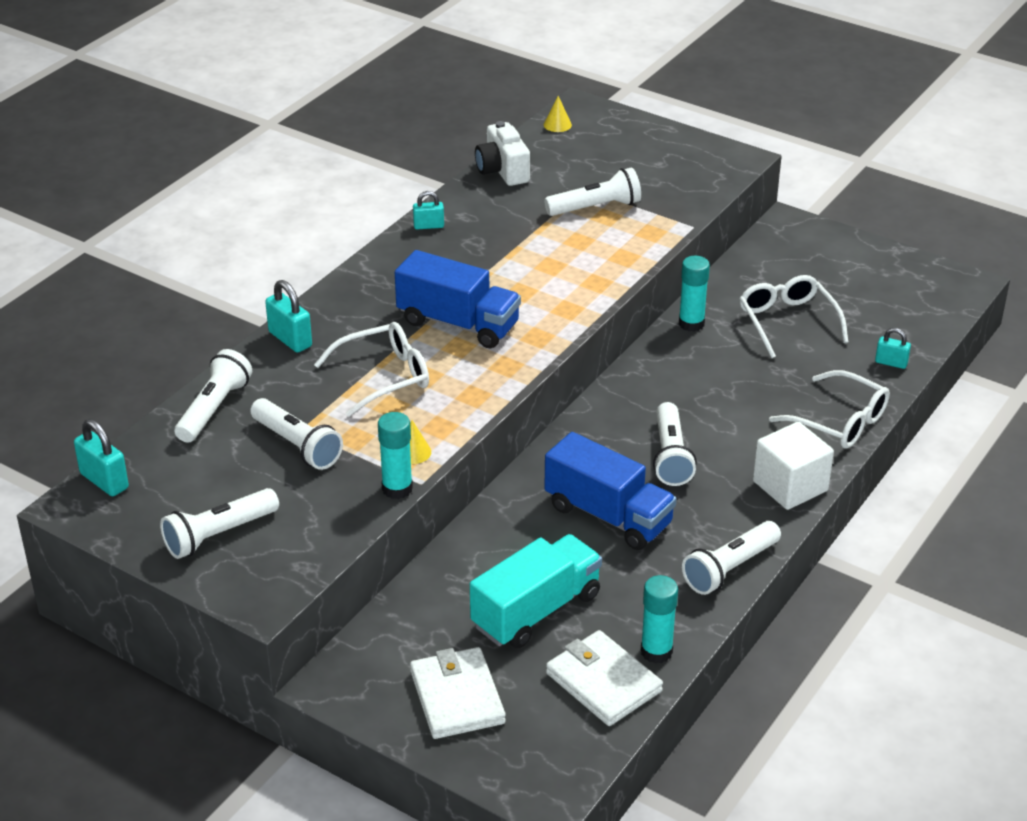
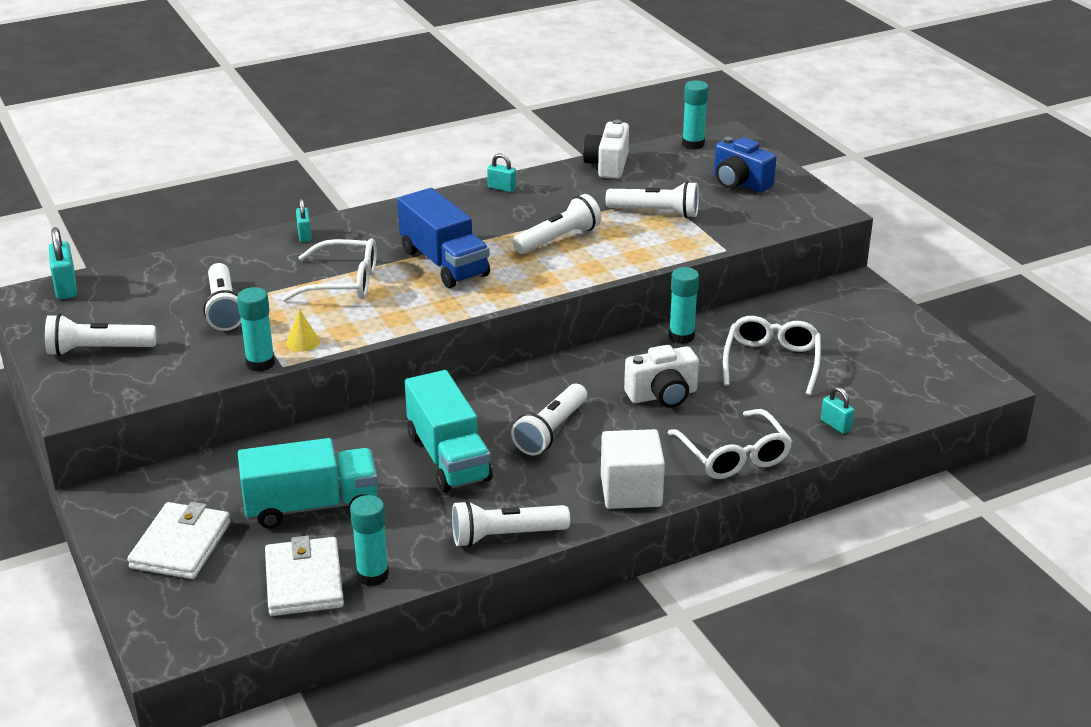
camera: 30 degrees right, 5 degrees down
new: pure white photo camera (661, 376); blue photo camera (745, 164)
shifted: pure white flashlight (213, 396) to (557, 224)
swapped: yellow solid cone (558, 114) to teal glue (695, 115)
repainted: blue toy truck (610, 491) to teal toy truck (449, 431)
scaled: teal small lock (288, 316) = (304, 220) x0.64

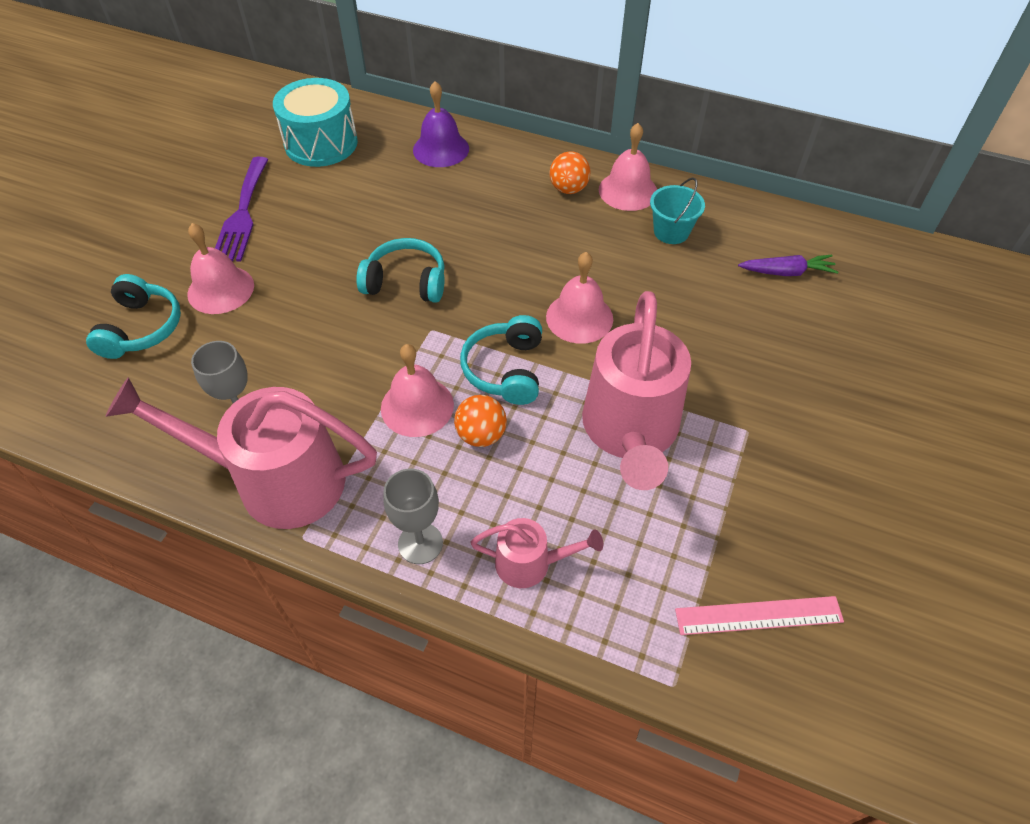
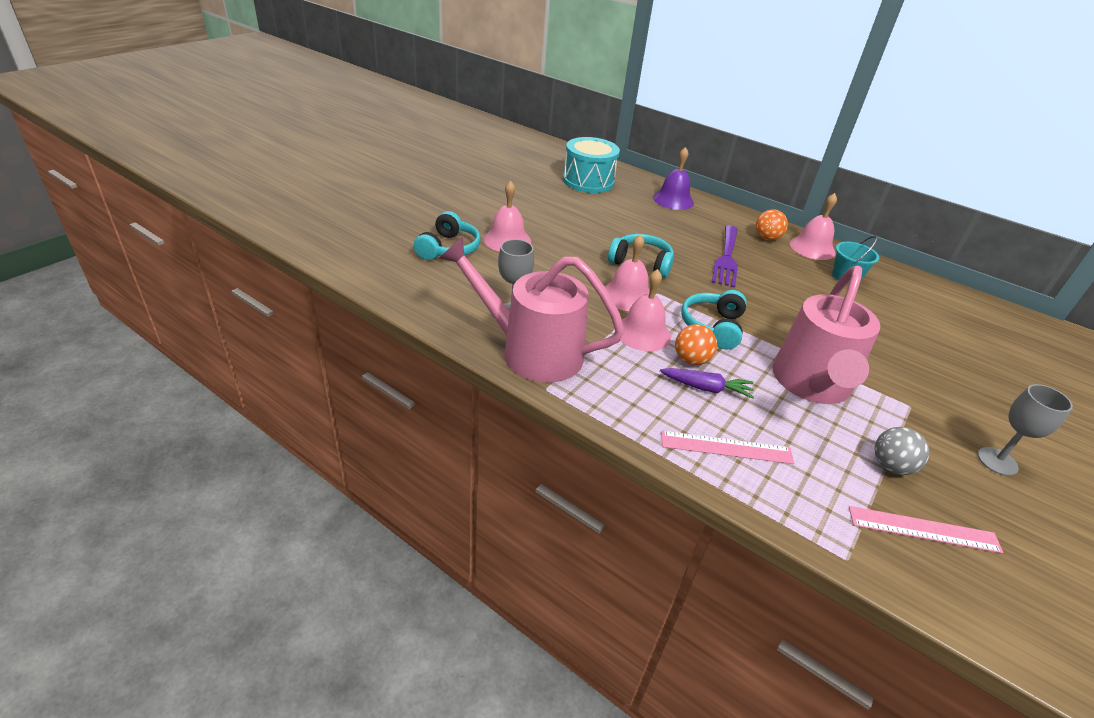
camera: 10 degrees right, 15 degrees down
new: ash-grey play ball (902, 451)
shifted: purple dinner fork (241, 209) to (725, 256); ash-grey goblet (413, 516) to (1025, 430); pink school bell (579, 298) to (627, 272); purple carrot (788, 265) to (707, 383)
swapped: pink watering can (536, 553) to pink straightedge (727, 447)

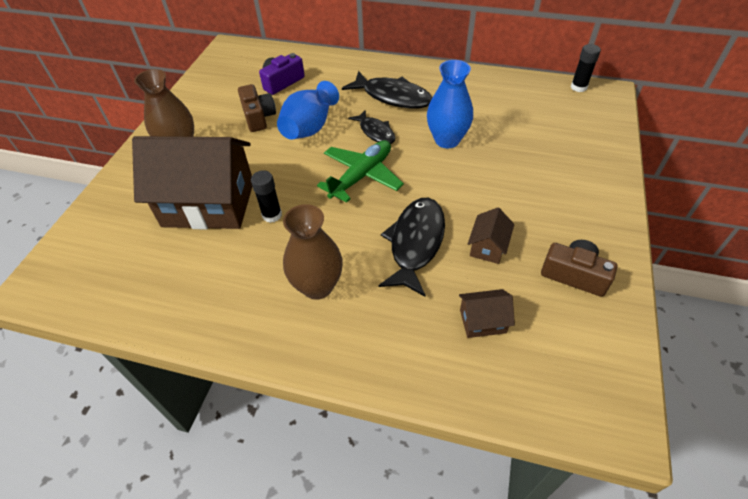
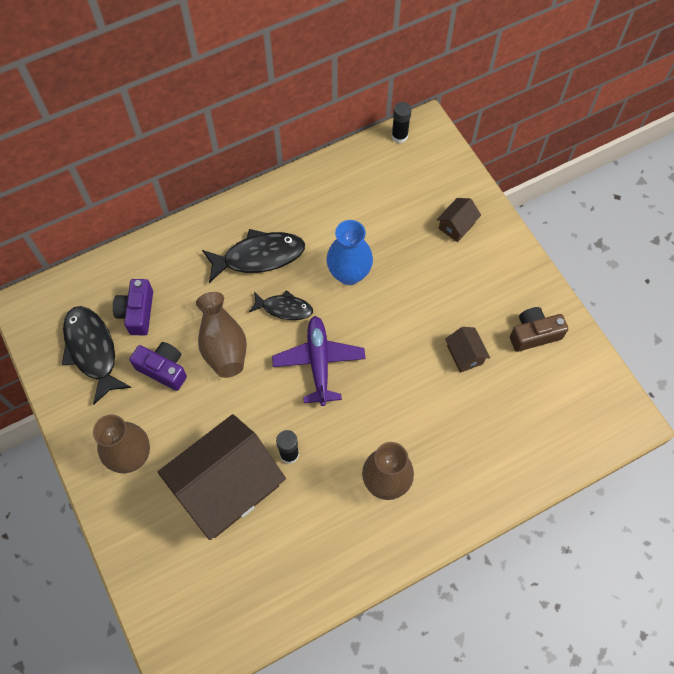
camera: 45 degrees left, 15 degrees up
shifted: jet-black fish (412, 247) to (96, 355); dark brown toy house (487, 313) to (459, 220)
repainted: dark brown photo camera (257, 108) to purple photo camera (158, 366); blue vase (308, 110) to dark brown vase (221, 335); green aeroplane (360, 171) to purple aeroplane (319, 361)

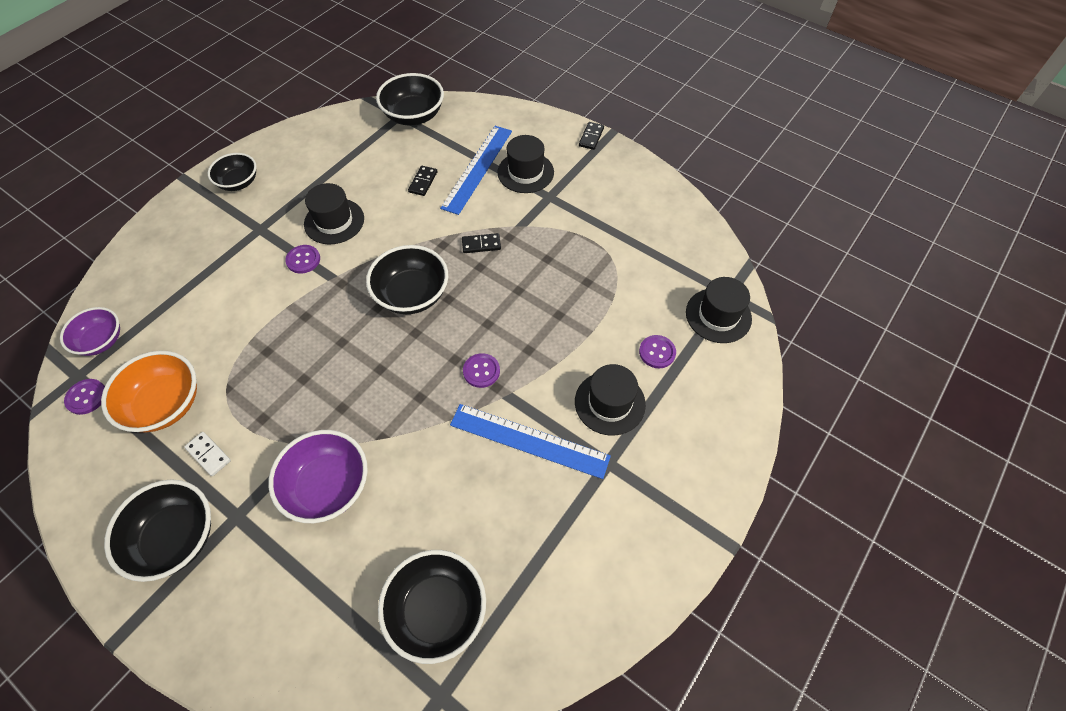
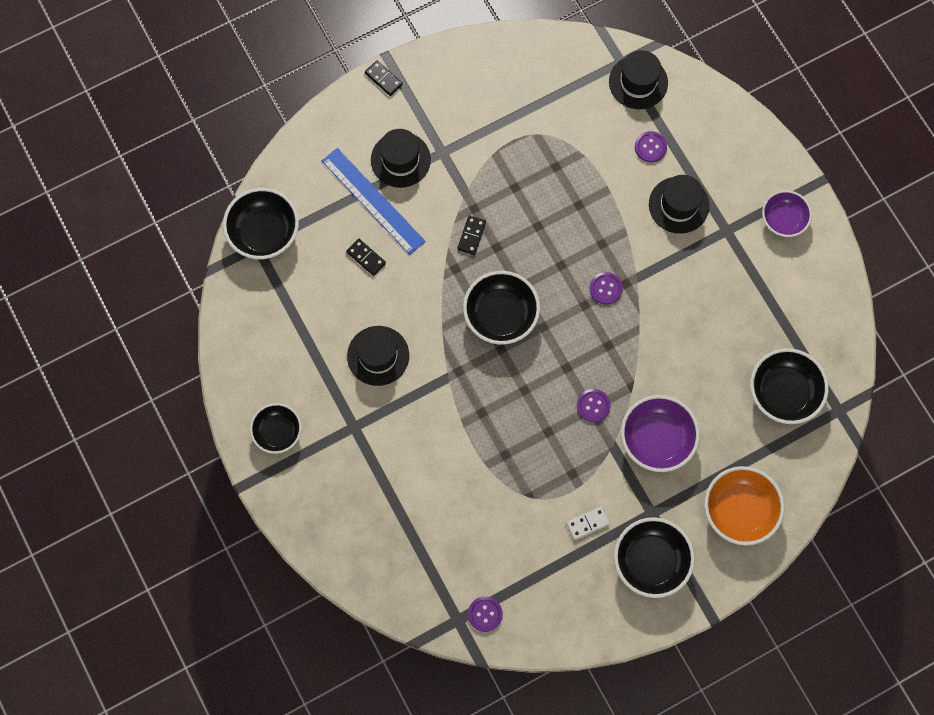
camera: 65 degrees left, 15 degrees up
gone: blue straightedge (530, 441)
shifted: purple deep dish (90, 331) to (787, 213); bright orange deep dish (149, 391) to (744, 506); purple sewing button (302, 259) to (594, 405)

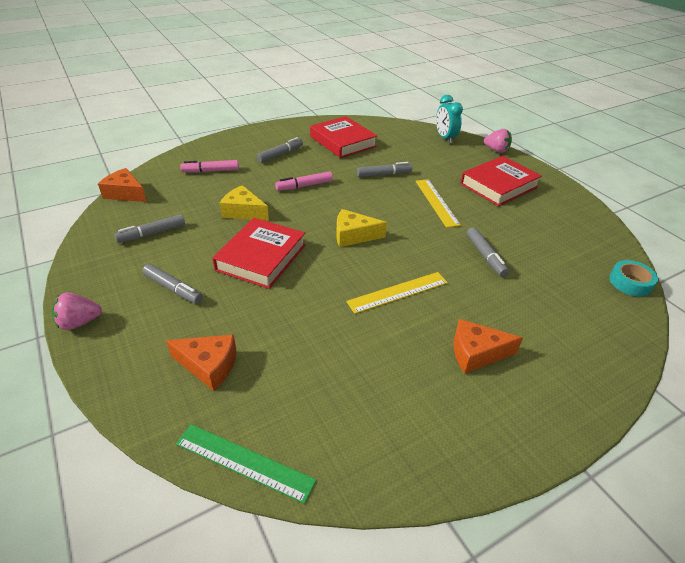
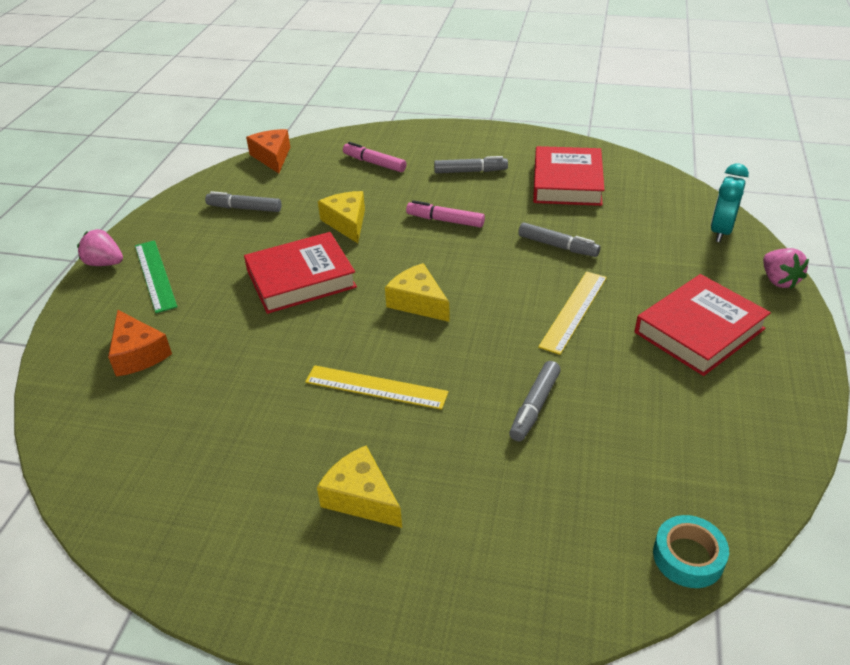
camera: 45 degrees right, 0 degrees up
gone: ash-grey marker (172, 284)
shifted: green straightedge (246, 464) to (156, 276)
repainted: bright orange cheese wedge (488, 346) to yellow cheese wedge (359, 487)
rotated: scarlet hardback (501, 181) = (703, 325) 45 degrees counterclockwise

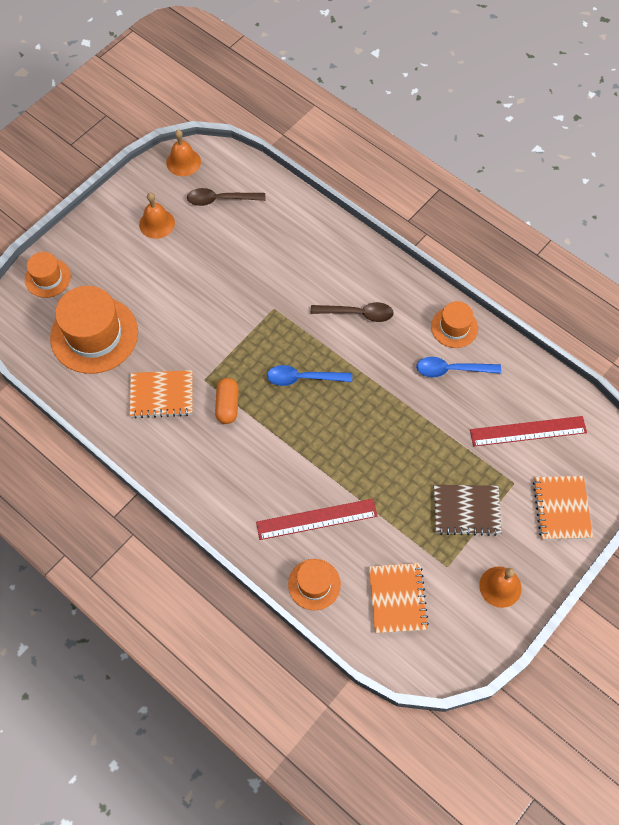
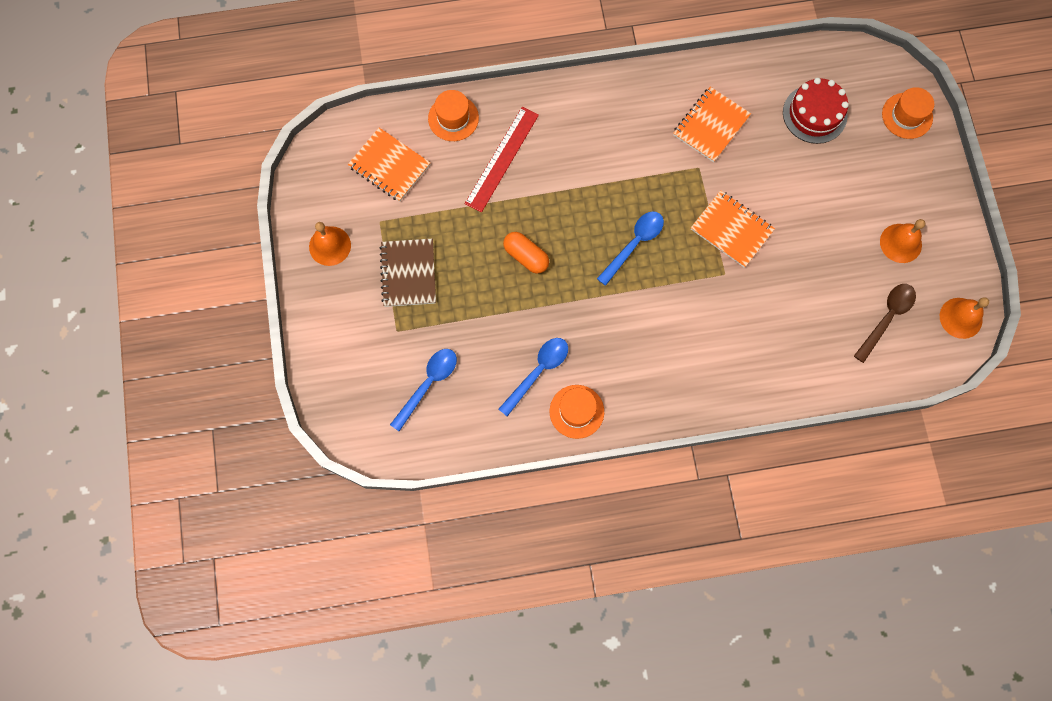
camera: 130 degrees right, 10 degrees up
gone: dark brown tablespoon (352, 312)
shifted: bright orange capsule (227, 401) to (526, 253); bright orange notepad (563, 508) to (733, 229)
swapped: bright orange tall hat (94, 330) to scarlet cake (816, 111); scarlet straightedge (528, 431) to blue tablespoon (423, 390)
rotated: dark brown notepad (468, 510) = (407, 273) 45 degrees counterclockwise

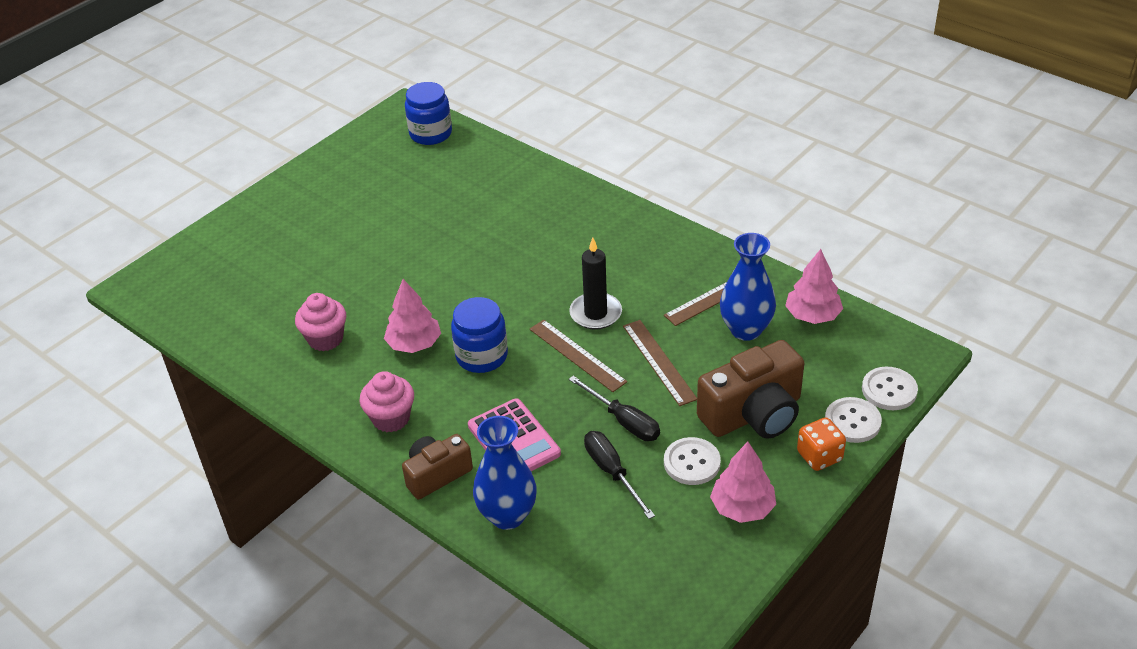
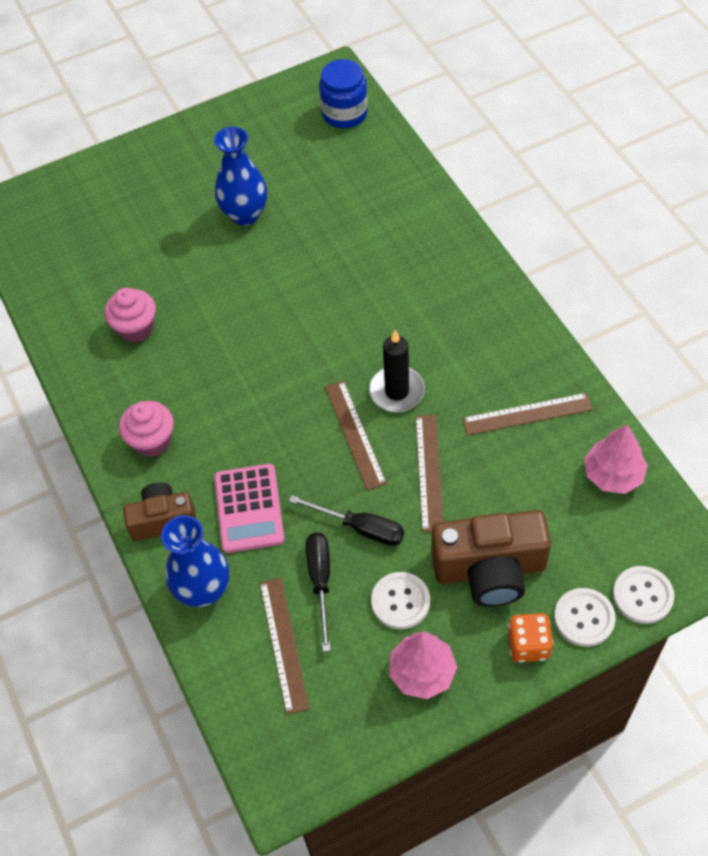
camera: 25 degrees right, 15 degrees up
gone: pink toy tree (412, 316); blue jam jar (479, 335)
new: dark brown straightedge (284, 646)
shifted: blue vase (748, 287) to (240, 176)
rotated: jet-black flat screwdriver (614, 408) = (346, 520) 45 degrees counterclockwise

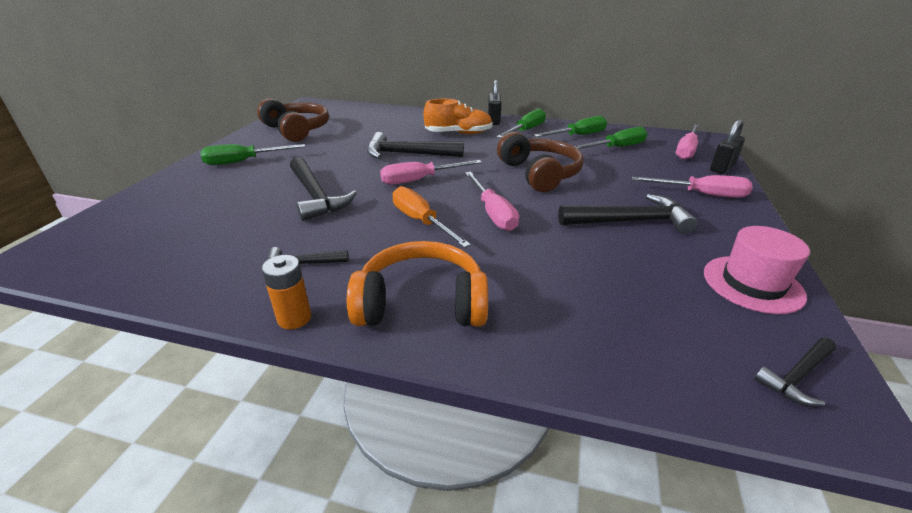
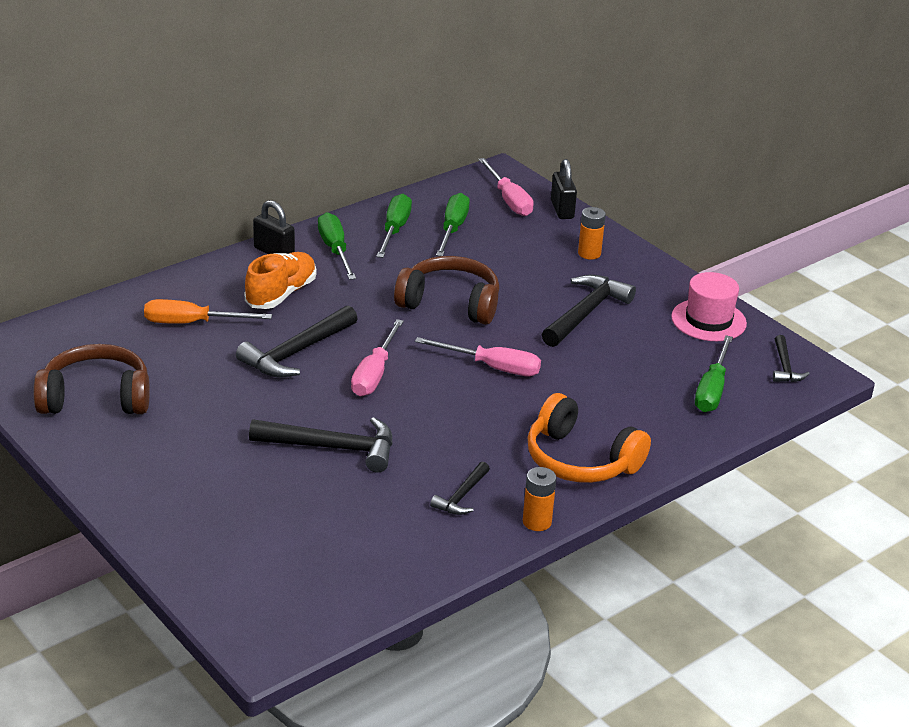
camera: 55 degrees left, 0 degrees up
shifted: green flat screwdriver (252, 154) to (714, 373); bright orange flat screwdriver (431, 217) to (208, 311)
swapped: pink flat screwdriver (692, 186) to bright orange power cell (592, 233)
rotated: bright orange headset (417, 284) = (589, 438) 90 degrees counterclockwise

